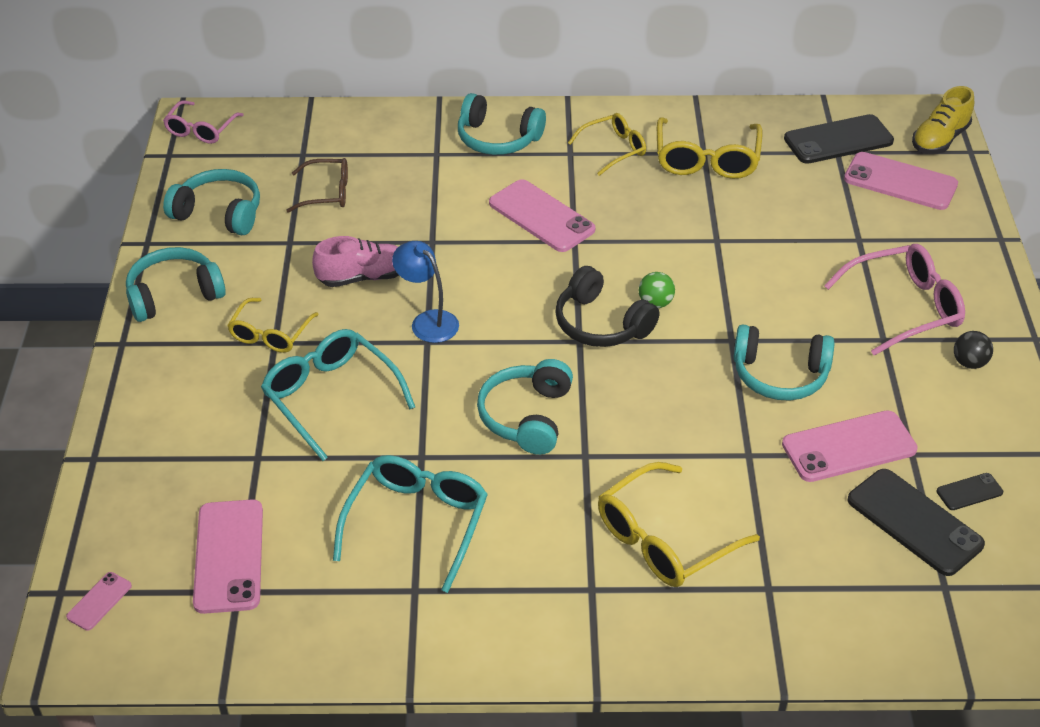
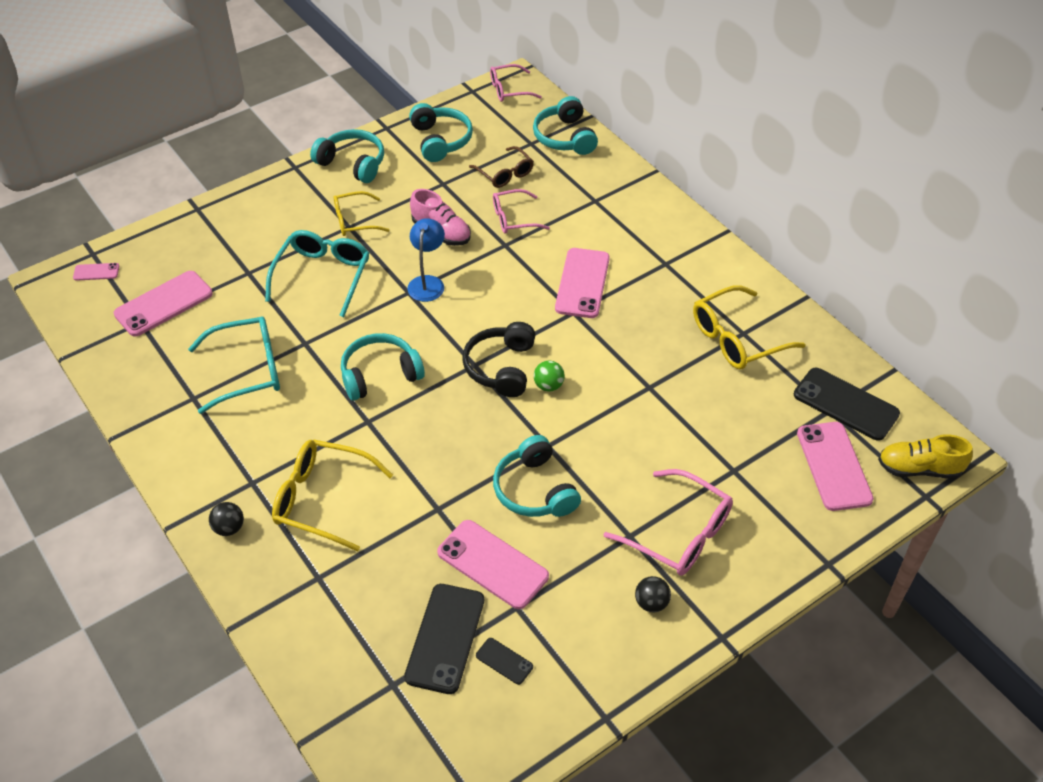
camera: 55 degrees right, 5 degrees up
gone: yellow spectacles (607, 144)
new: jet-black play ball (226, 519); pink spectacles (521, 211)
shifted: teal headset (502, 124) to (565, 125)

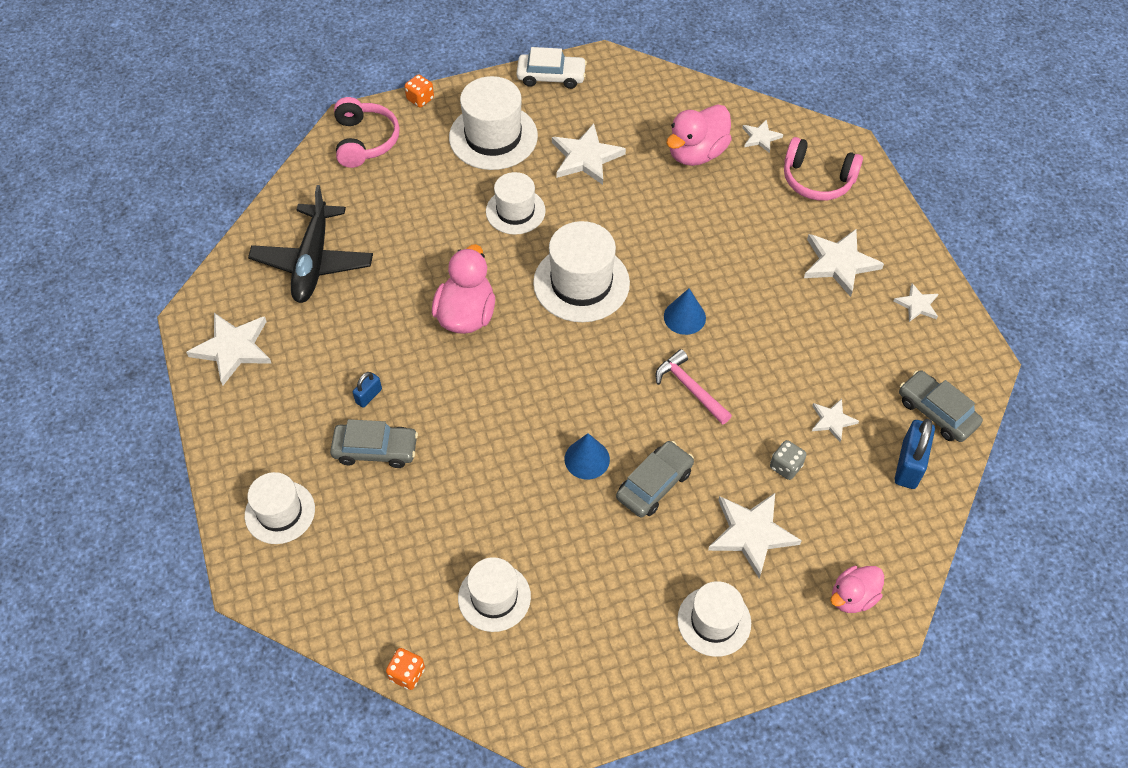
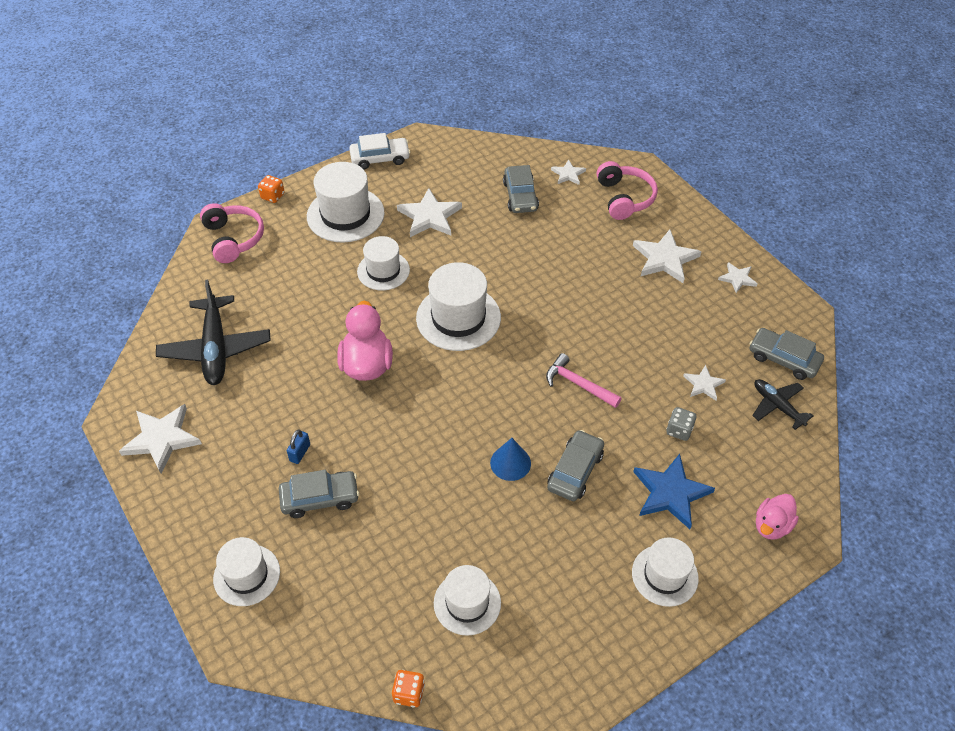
camera: 15 degrees left, 5 degrees down
gone: blue solid cone (685, 311)
swapped: pink rubber duck (699, 135) to ash-grey car (521, 189); blue small lock (915, 454) to jet-black aeroplane (782, 404)
repainted: pure white five-pointed star (755, 535) to blue five-pointed star (674, 491)
rotated: pink headset (823, 169) = (627, 190) 105 degrees counterclockwise

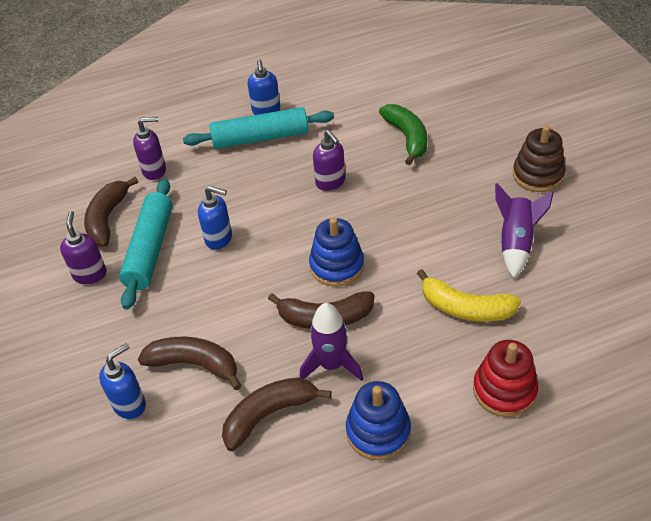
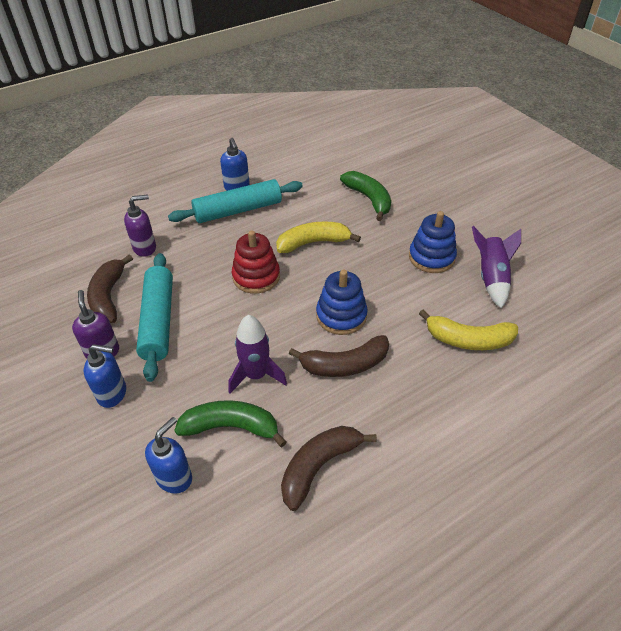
camera: 15 degrees left, 0 degrees up
gone: dark brown stacking toy (539, 158)
shifted: blue soap dispenser (215, 218) to (105, 376); purple rocket (331, 342) to (257, 354); blue stacking toy (378, 420) to (433, 242); scarlet stacking toy (505, 378) to (256, 262)
swapped: purple soap dispenser (329, 160) to yellow banana (318, 237)
repainted: dark brown banana (190, 363) to green banana (230, 423)

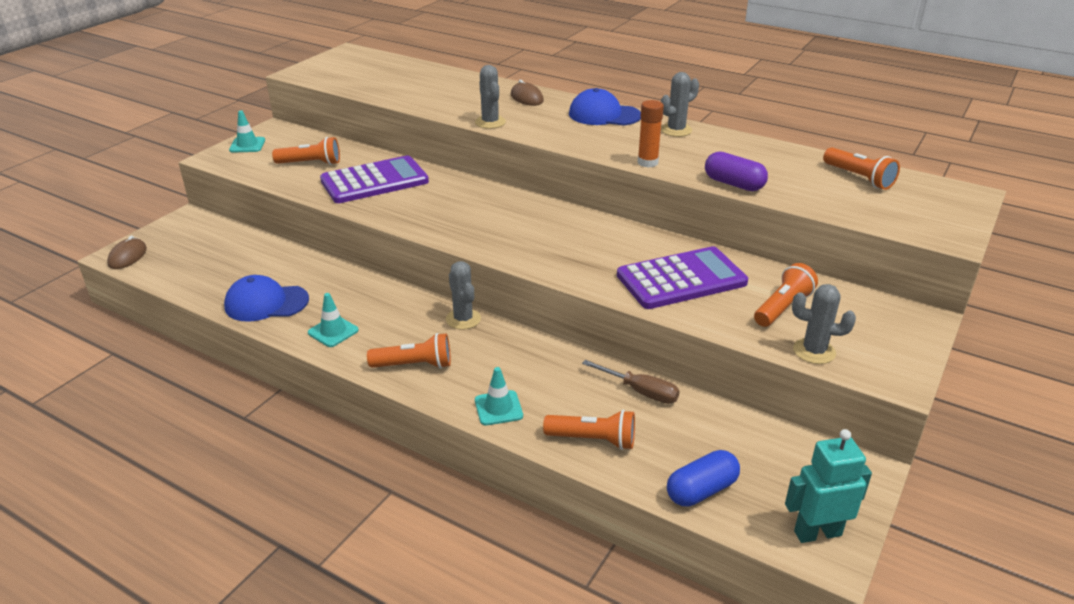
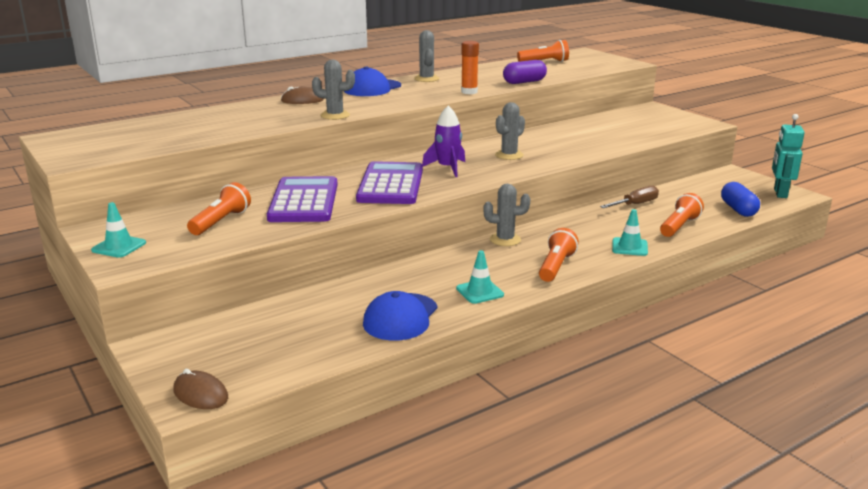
camera: 65 degrees left, 10 degrees down
gone: bright orange flashlight (786, 295)
new: purple rocket (443, 141)
shifted: purple pocket calculator (682, 277) to (389, 182); ash-grey prickly plant (824, 324) to (510, 131)

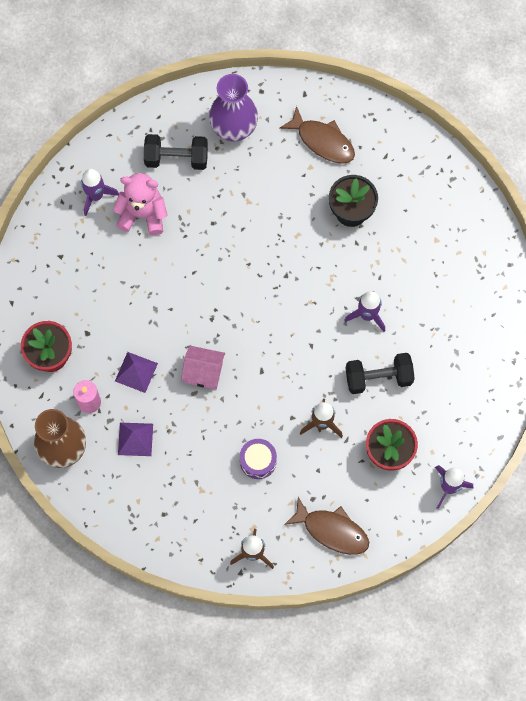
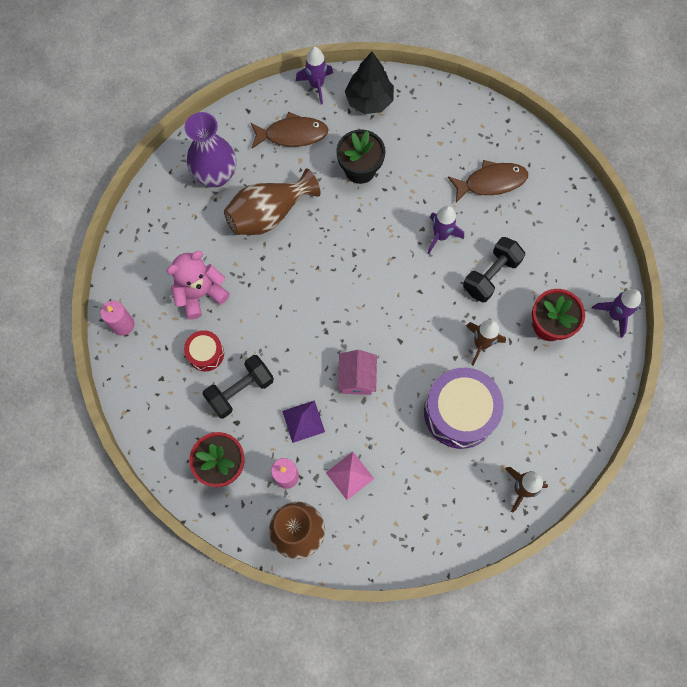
camera: 40 degrees left, 0 degrees up
new: pink pillar candle (117, 318); scarlet toy drum (204, 350); dark brown vase (272, 201); jet-black toy tree (369, 83)
shifted: purple rocket (100, 192) to (314, 75); jet-black hand weight (176, 152) to (238, 387); dark brown fish (326, 526) to (488, 181)
repainted: purple solid pyramid (135, 439) to pink solid pyramid (350, 476)
rotated: pink toy house (203, 367) = (357, 372) 60 degrees counterclockwise
scaled: purple toy drum (258, 459) = (464, 408) x1.95

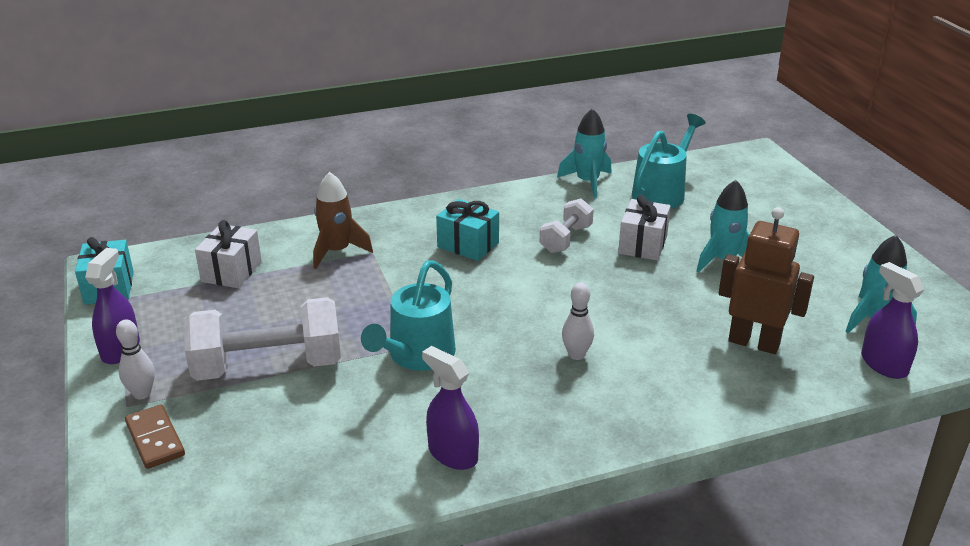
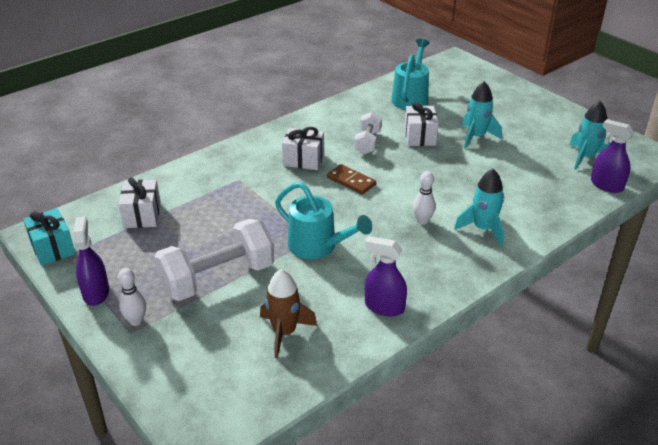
camera: 20 degrees left, 5 degrees up
gone: dark brown toy robot (766, 280)
shifted: dark brown domino (155, 436) to (351, 179); dark brown rocket (343, 220) to (288, 313); teal rocket (584, 153) to (479, 207)
repainted: teal wrapped gift (467, 230) to pure white wrapped gift (303, 148)
rotated: teal watering can (408, 315) = (323, 220) 60 degrees counterclockwise

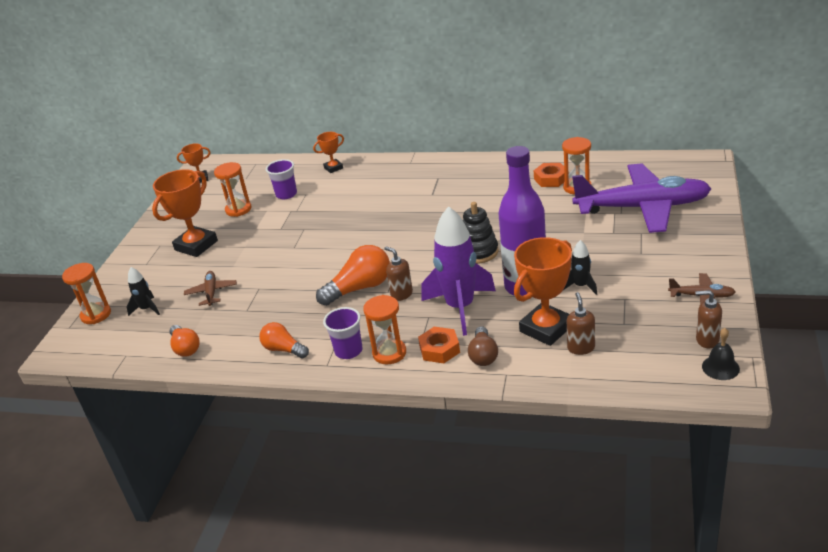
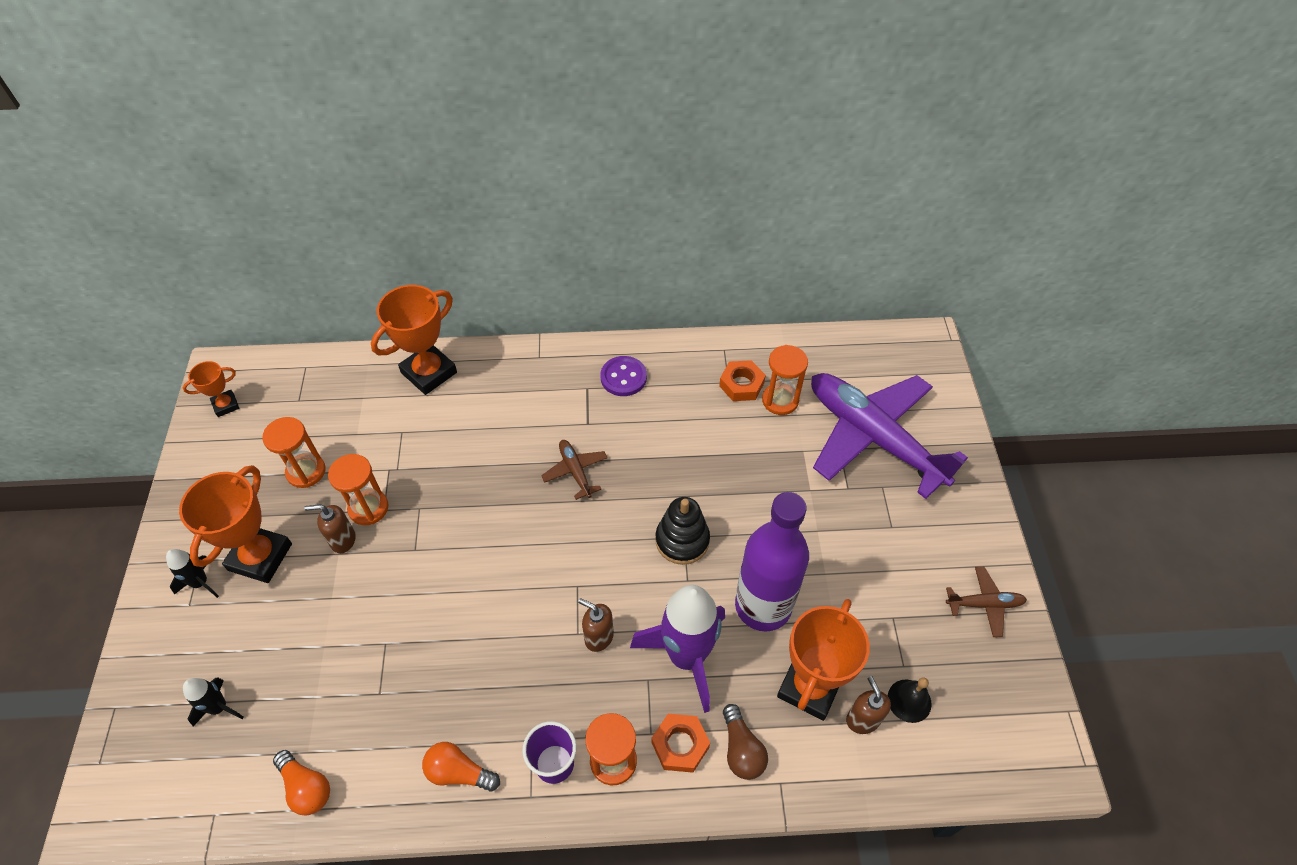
camera: 20 degrees left, 20 degrees up
gone: purple cup (281, 179); bright orange bulb (353, 275)
new: purple sewing button (623, 376)
shifted: bright orange sandglass (86, 293) to (358, 489); dark brown aeroplane (210, 288) to (574, 470); jet-black rocket (580, 267) to (192, 573); dark brown soap dispenser (708, 319) to (330, 528); jet-black school bell (721, 354) to (910, 700)
rotated: purple aeroplane (642, 198) = (889, 436) 120 degrees counterclockwise
scaled: bright orange award cup (328, 152) = (414, 340) x1.91

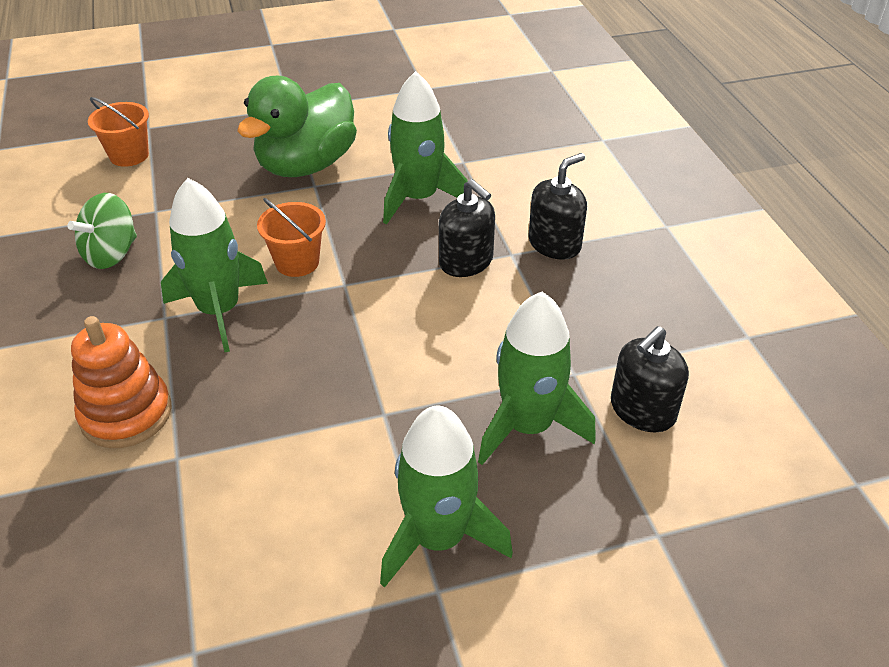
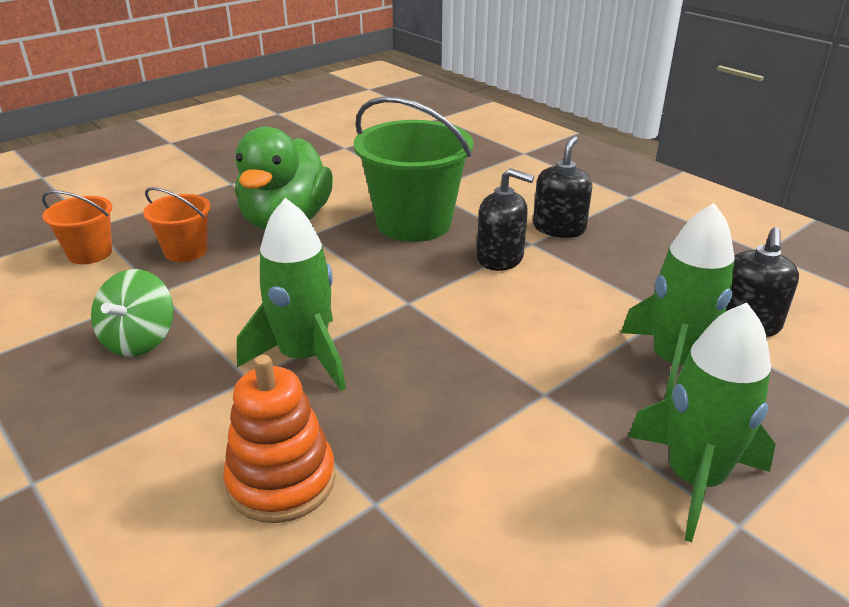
camera: 25 degrees left, 10 degrees down
shifted: bright orange sand bucket (291, 237) to (177, 224)
swapped: green rocket (425, 148) to green sand bucket (413, 169)

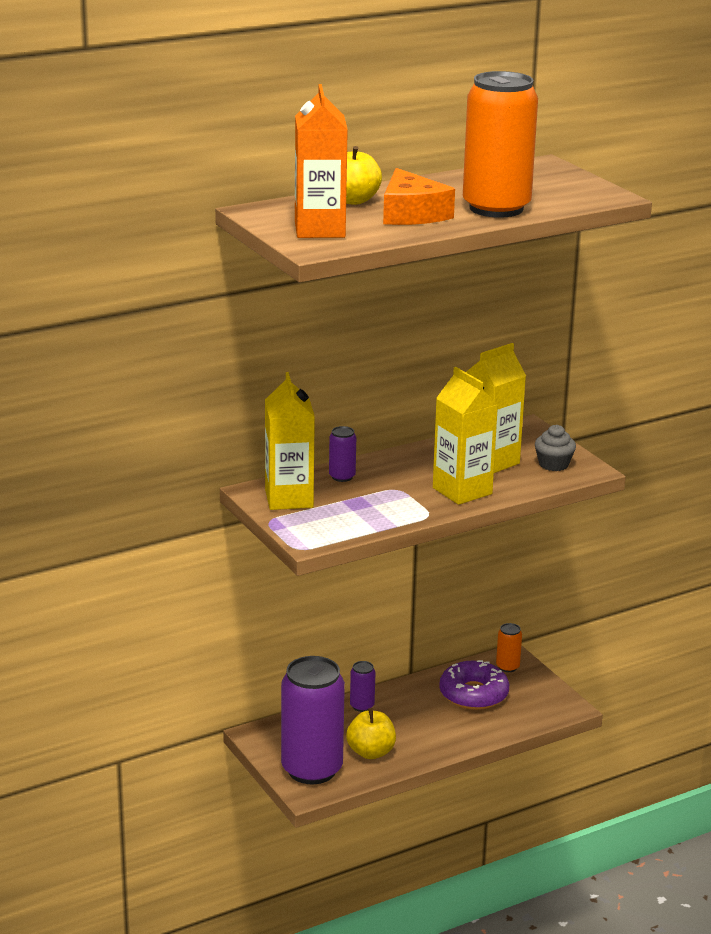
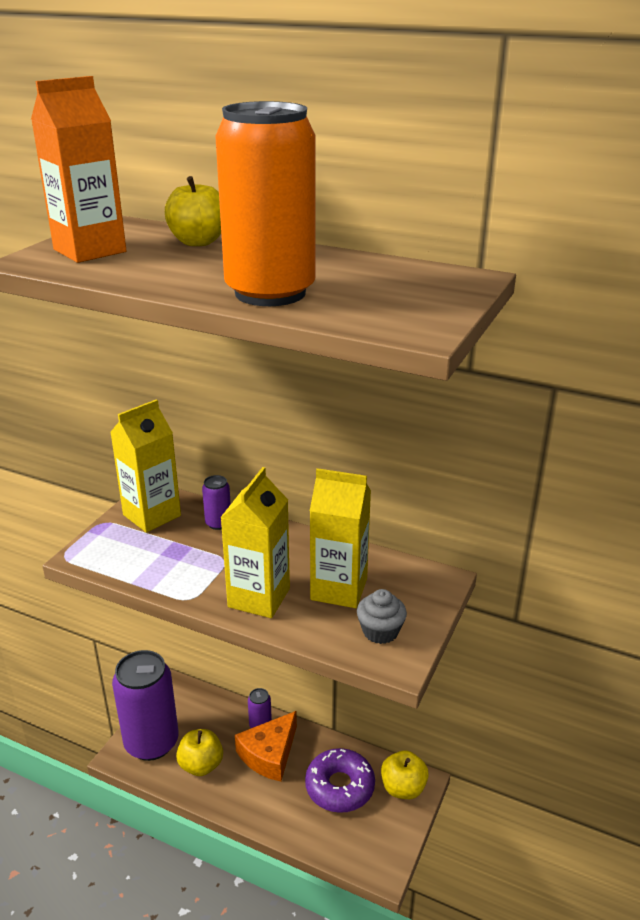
camera: 55 degrees right, 5 degrees up
shifted: bright orange cheese wedge (419, 196) to (266, 746)
swapped: bright orange tin (509, 647) to yellow apple fruit (405, 774)

